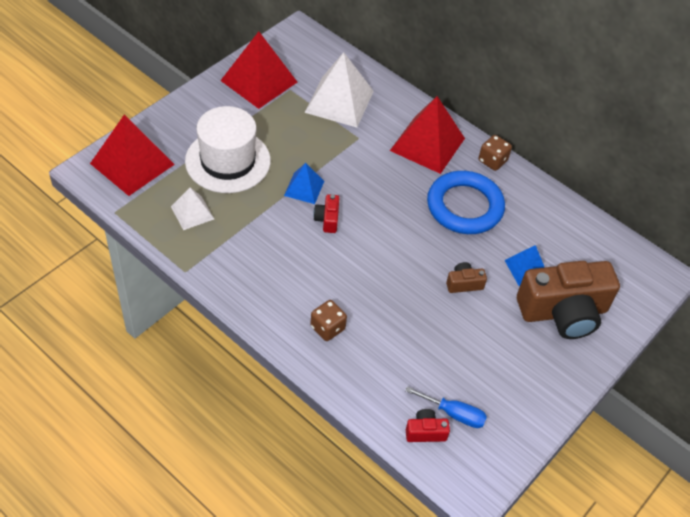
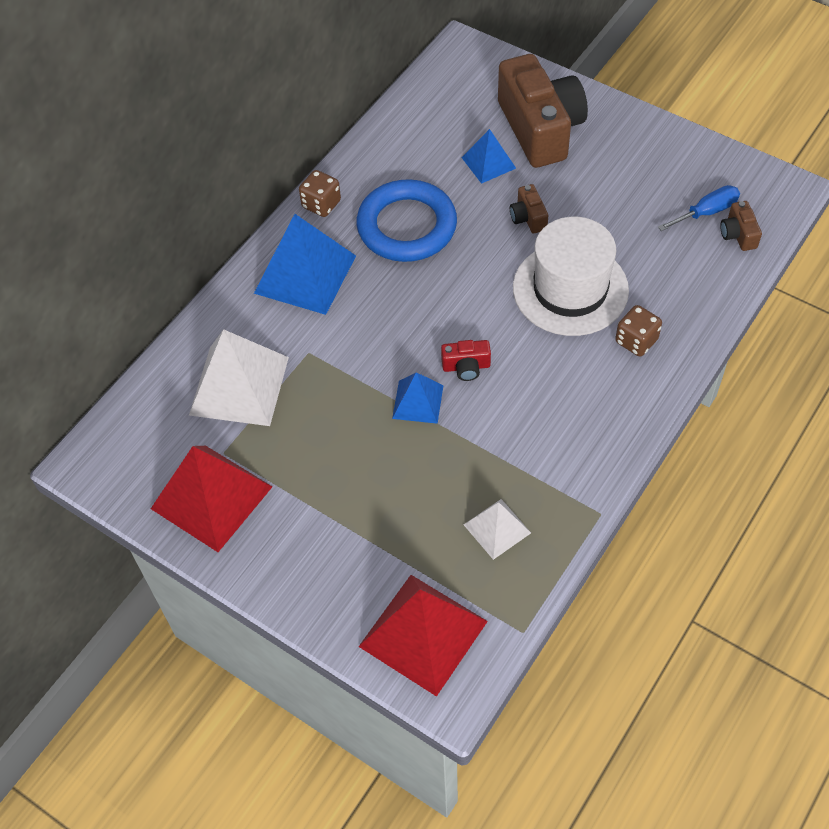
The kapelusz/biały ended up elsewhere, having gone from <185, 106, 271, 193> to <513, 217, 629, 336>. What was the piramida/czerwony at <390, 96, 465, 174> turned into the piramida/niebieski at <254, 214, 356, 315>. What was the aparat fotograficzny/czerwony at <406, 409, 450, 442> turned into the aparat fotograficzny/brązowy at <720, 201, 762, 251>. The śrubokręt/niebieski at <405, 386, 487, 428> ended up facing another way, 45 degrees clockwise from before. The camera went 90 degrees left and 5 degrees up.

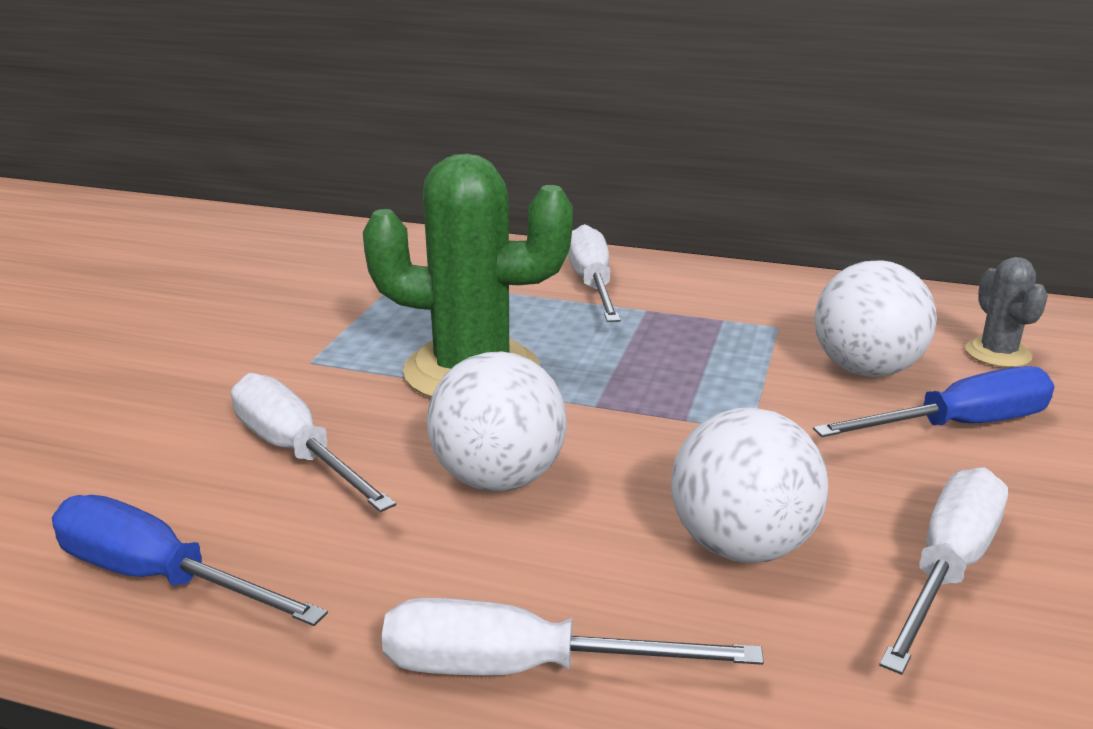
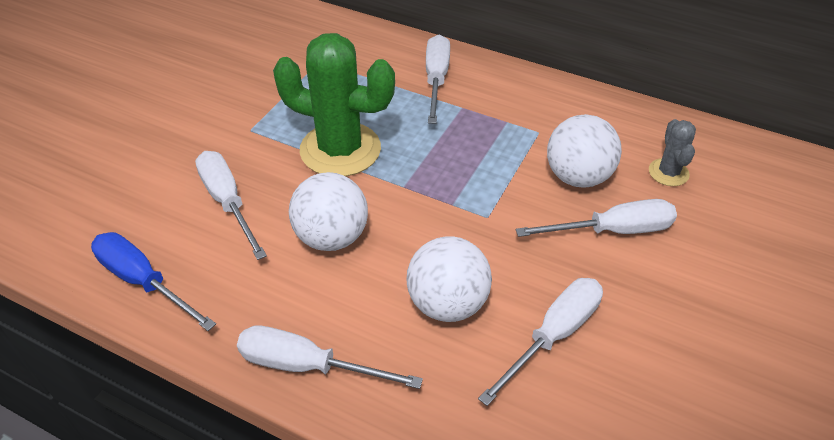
What was the śrubokręt/niebieski at <813, 366, 1055, 437> turned into the śrubokręt/biały at <516, 199, 677, 237>. The camera went 10 degrees right and 20 degrees up.

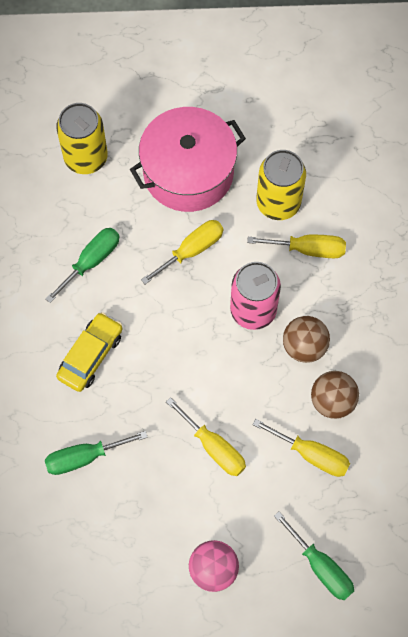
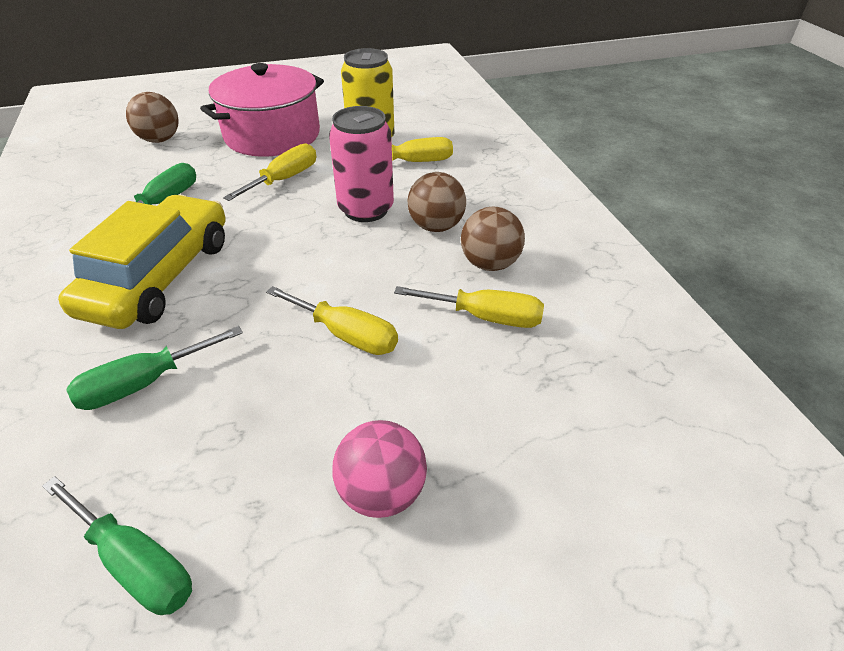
The śrubokręt/zielony ended up elsewhere, having gone from <274, 511, 354, 600> to <42, 476, 192, 615>. Where the puszka/żółty stood at <56, 103, 108, 174>, the piłka/brązowy came to stand at <126, 92, 179, 143>. The size of the samochód/żółty at <56, 312, 122, 392> changed by a factor of 1.63. The camera went 15 degrees left and 25 degrees down.

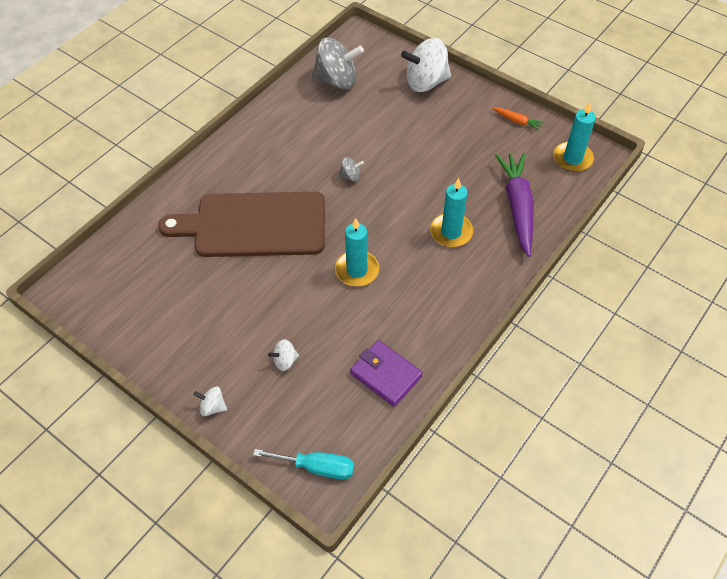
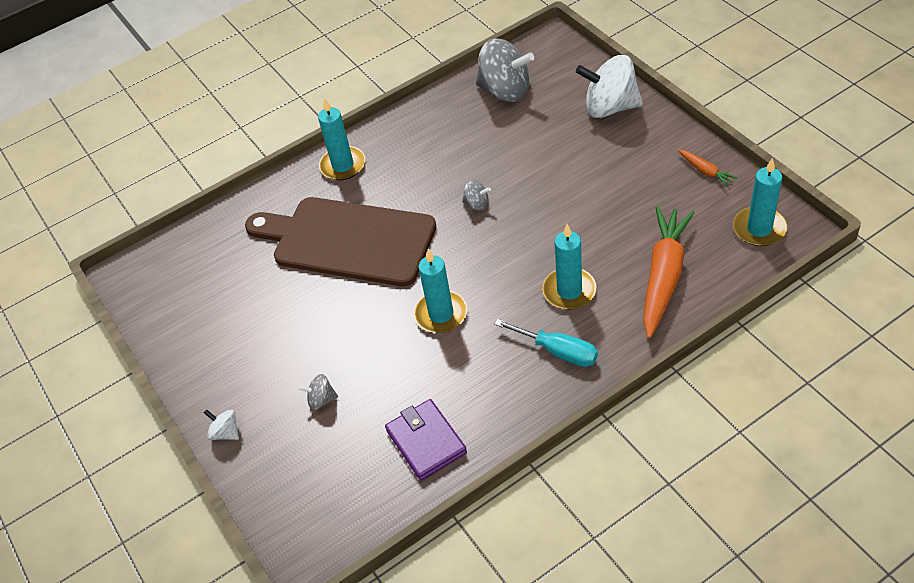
The second view gained the świeca/turkusowy at <318, 98, 365, 180>. The śrubokręt/turkusowy ended up elsewhere, having gone from <253, 449, 354, 480> to <495, 319, 598, 367>. What was the bączek/biały at <268, 339, 299, 371> turned into the bączek/szary at <298, 374, 338, 410>. What was the marchewka/fioletowy at <495, 153, 534, 257> turned into the marchewka/pomarańczowy at <643, 206, 695, 338>. The camera went 25 degrees right and 5 degrees down.

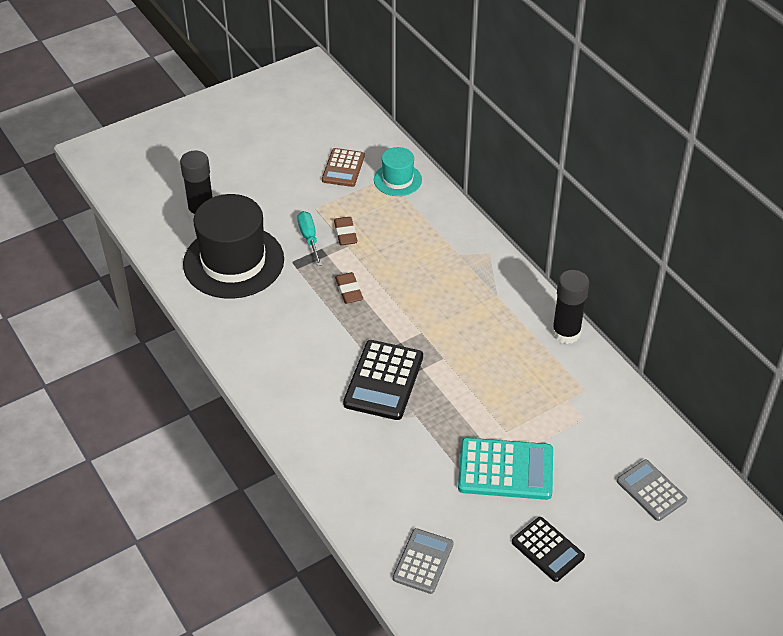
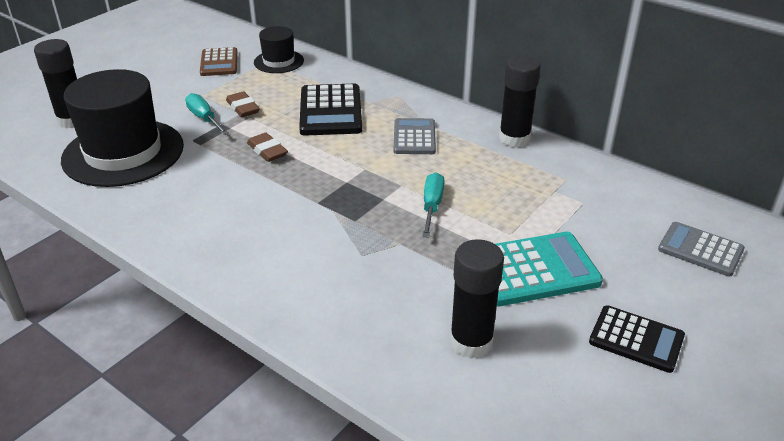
The second view gained the śrubokręt/turkusowy at <422, 172, 445, 238>. The second view gained the klej w sztyfcie/czarny at <450, 239, 504, 358>. The kalkulator/czarny ended up elsewhere, having gone from <343, 340, 423, 420> to <299, 84, 362, 136>. The kalkulator/szary ended up elsewhere, having gone from <393, 528, 454, 594> to <394, 118, 436, 154>. What was the kapelusz/turkusowy at <374, 147, 422, 196> turned into the kapelusz/czarny at <254, 26, 304, 73>. The camera went 20 degrees left and 10 degrees down.

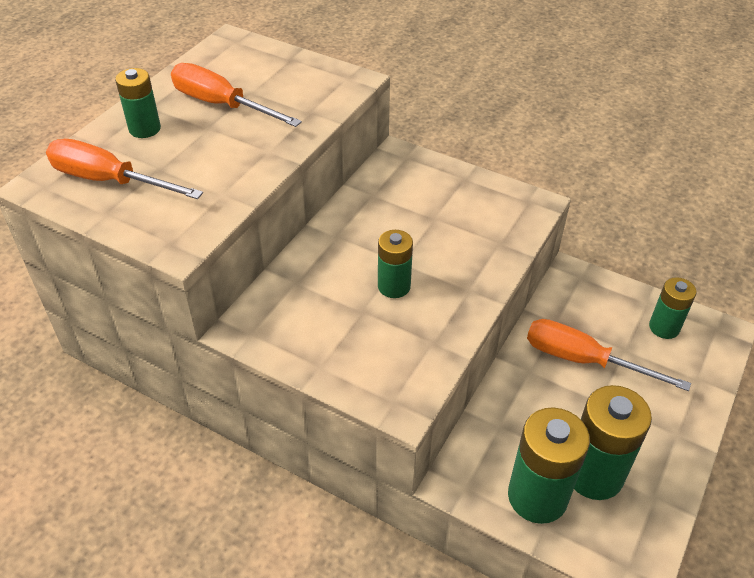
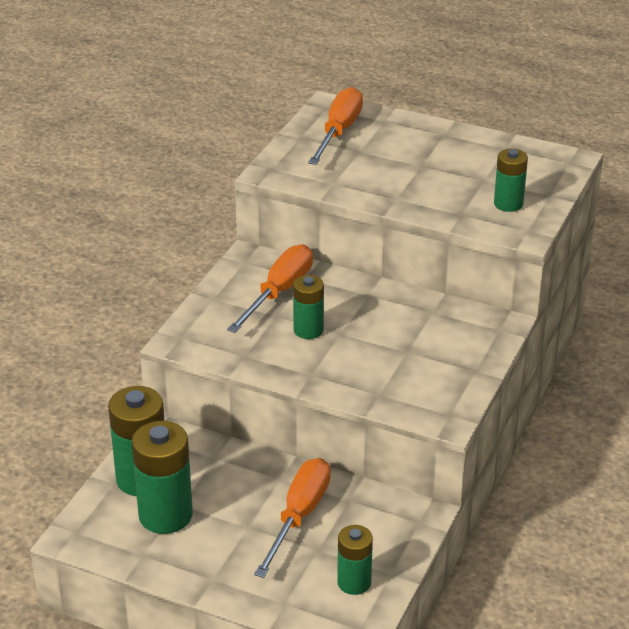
The bateria/zielony ended up elsewhere, having gone from <115, 68, 161, 138> to <494, 149, 528, 212>. The śrubokręt/pomarańczowy ended up elsewhere, having gone from <171, 63, 302, 127> to <227, 244, 313, 333>. The camera went 85 degrees right and 10 degrees down.

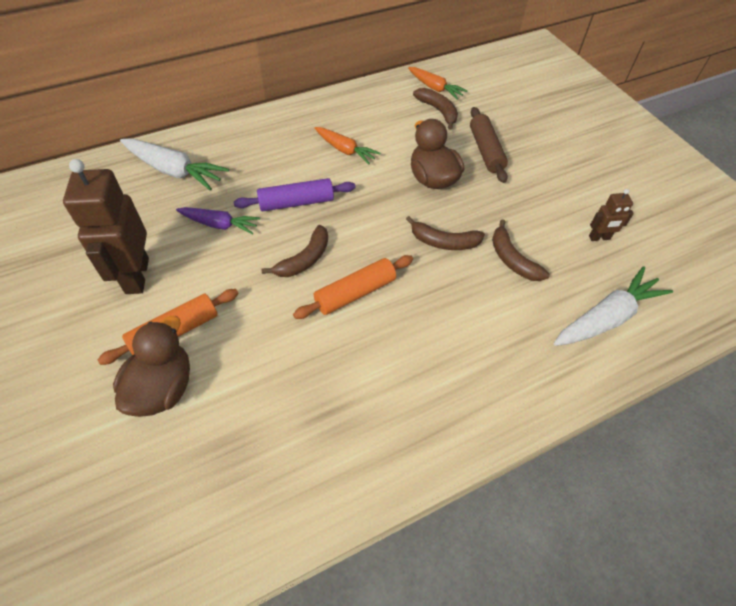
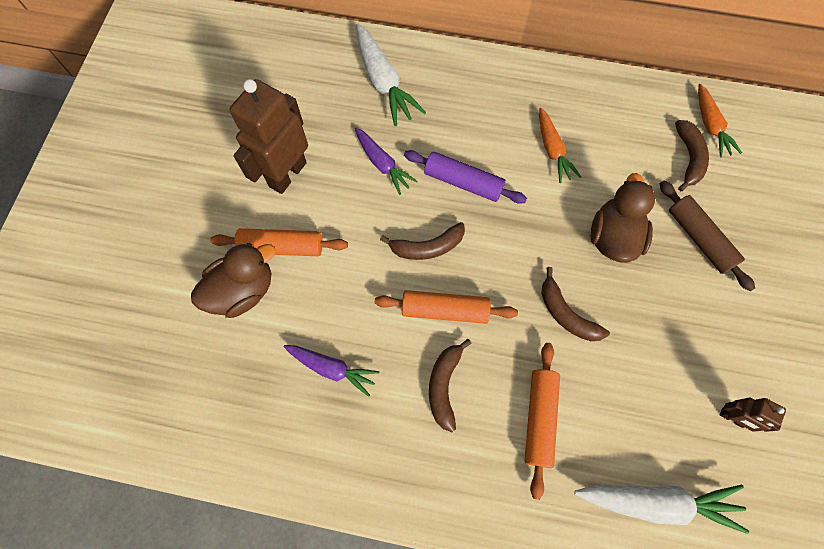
The second view gained the marchewka/fioletowy at <284, 345, 379, 397>. The second view gained the wałek do ciasta/pomarańczowy at <525, 343, 560, 500>. The banan/brązowy ended up elsewhere, having gone from <492, 219, 550, 281> to <429, 339, 472, 432>. The wałek do ciasta/brązowy at <470, 107, 508, 183> ended up facing another way, 60 degrees counterclockwise from before. The camera went 40 degrees right and 15 degrees up.

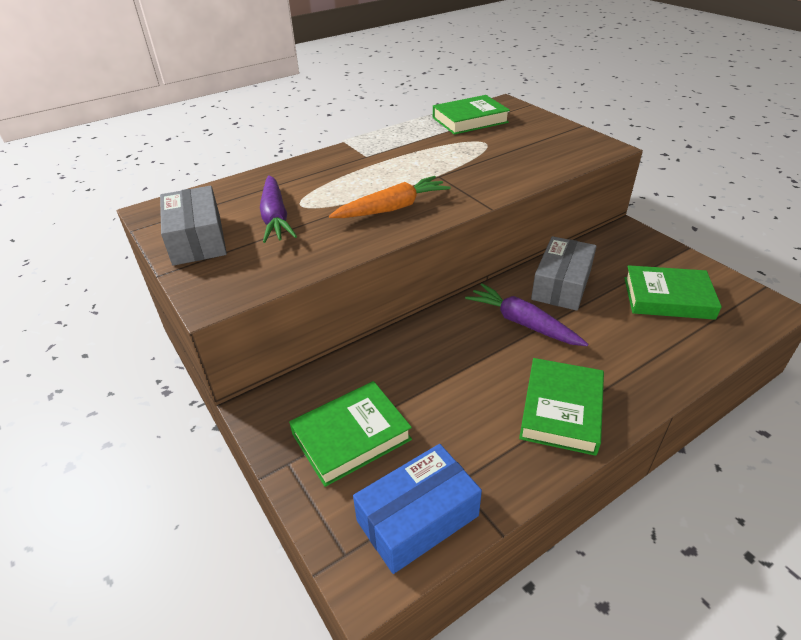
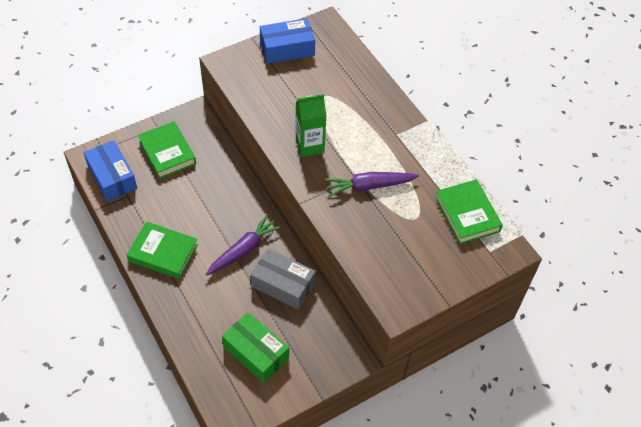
The marchewka/fioletowy ended up elsewhere, having gone from <260, 175, 297, 243> to <325, 172, 419, 197>. Where the marchewka/pomarańczowy stood at <329, 176, 451, 218>, the karton mleka/zielony came to stand at <296, 94, 327, 157>. Where the książka/zielony stood at <624, 265, 722, 320>, the pudełko/zielony came to stand at <222, 312, 289, 383>. What was the pudełko/szary at <160, 186, 227, 266> turned into the pudełko/niebieski at <260, 18, 315, 64>. The camera went 90 degrees right and 15 degrees up.

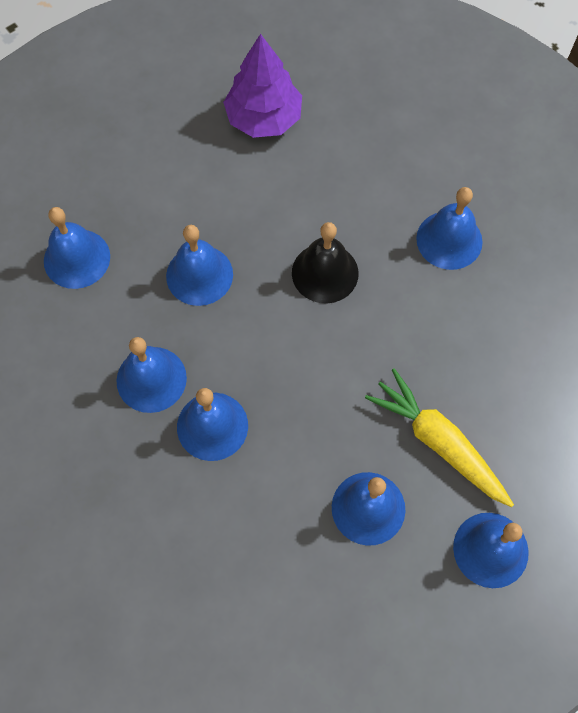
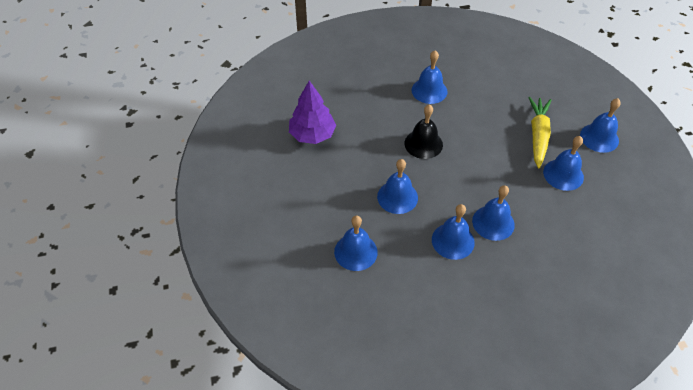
The marchewka/żółty at <365, 368, 514, 507> ended up facing another way, 120 degrees clockwise from before. The camera went 65 degrees left and 15 degrees down.

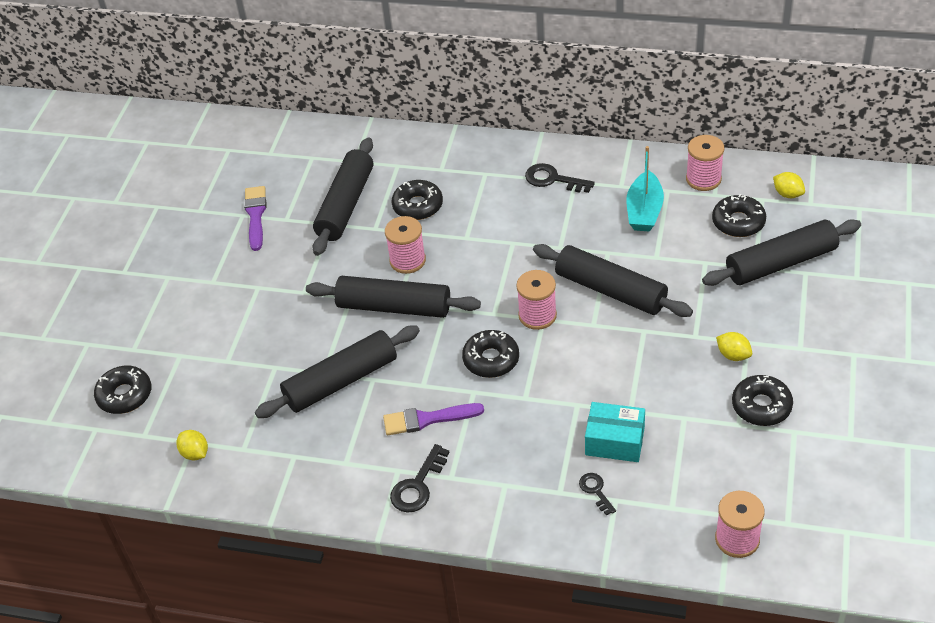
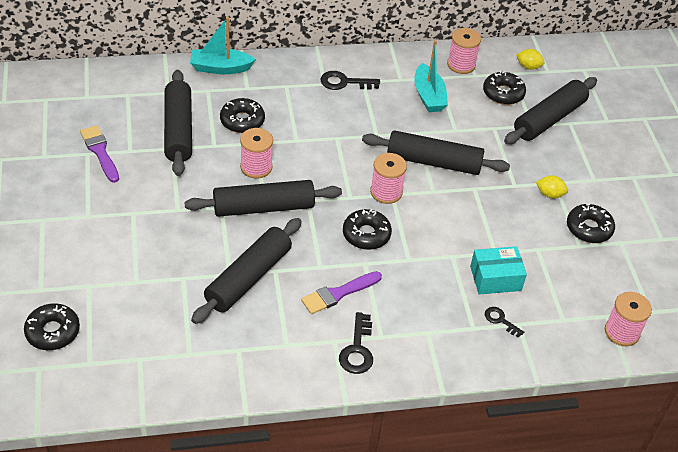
The second view lost the cytryna/żółty at <177, 430, 208, 460>. The second view gained the łódka/turkusowy at <190, 17, 256, 74>. The camera went 30 degrees left and 0 degrees up.

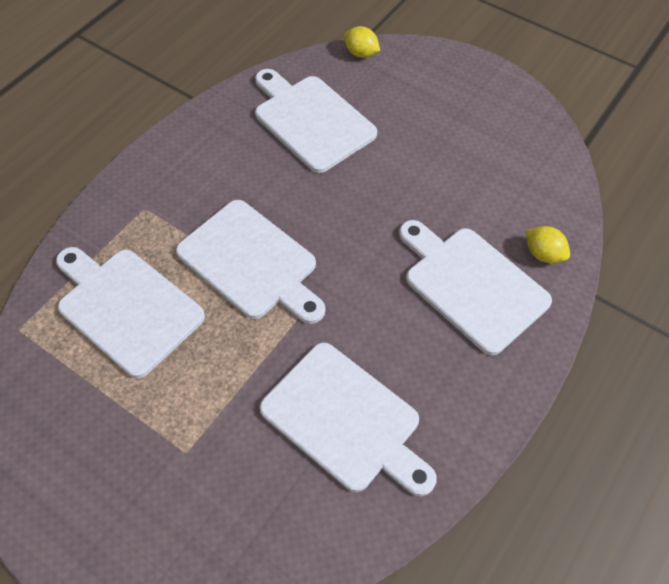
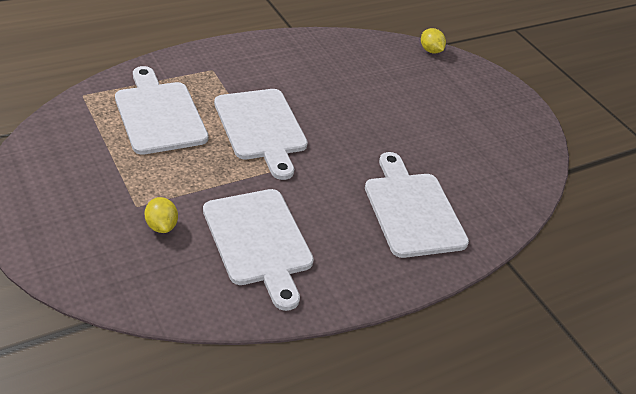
The second view lost the deska do krojenia/biały at <255, 69, 377, 173>. The cytryna/żółty ended up elsewhere, having gone from <526, 226, 570, 263> to <145, 197, 178, 233>. The camera went 20 degrees right and 15 degrees down.

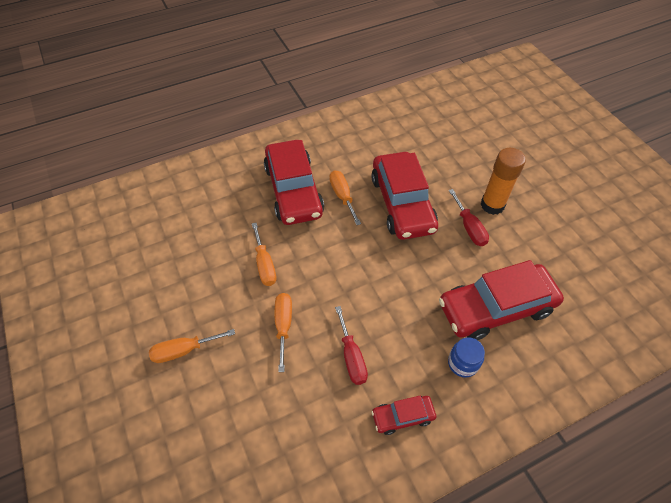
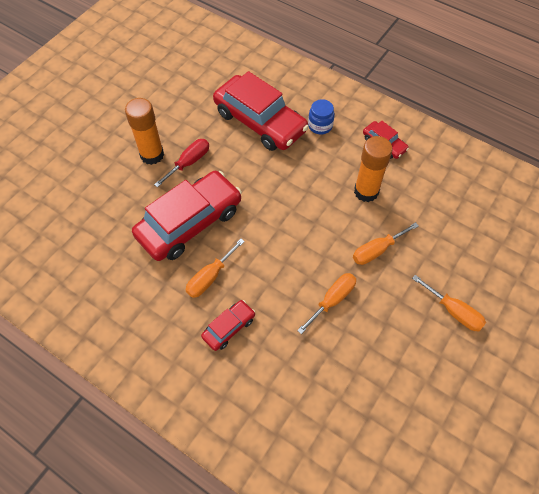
Where the śrubokręt/czerwony stood at <335, 306, 368, 385>, the klej w sztyfcie/pomarańczowy came to stand at <354, 136, 393, 202>. The size of the samochód/czerwony at <264, 140, 324, 225> changed by a factor of 0.47. The camera went 120 degrees left and 5 degrees up.

